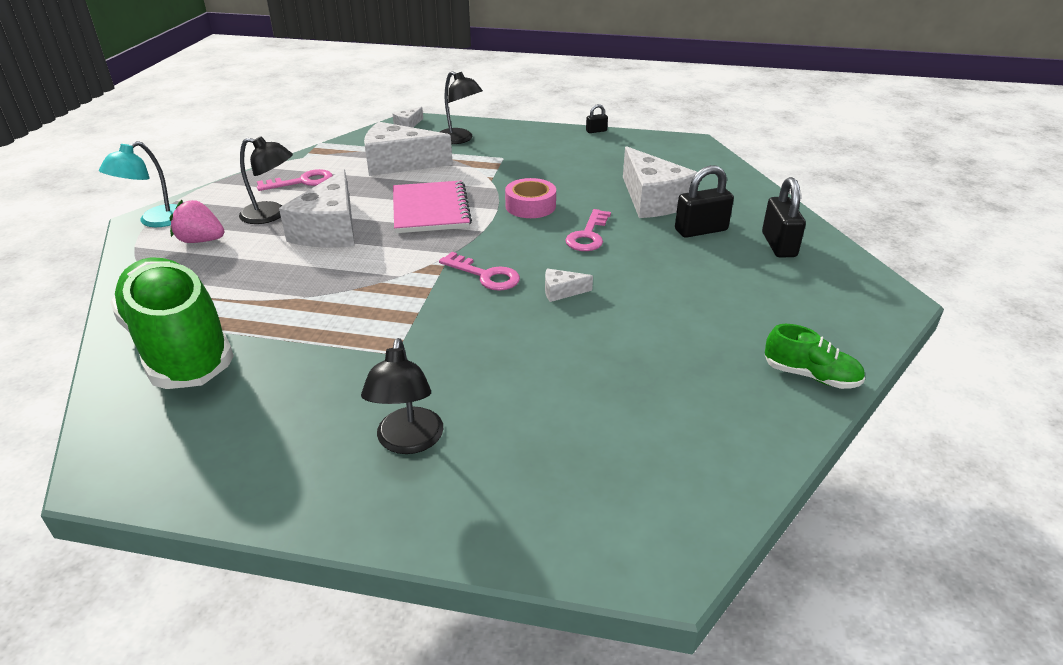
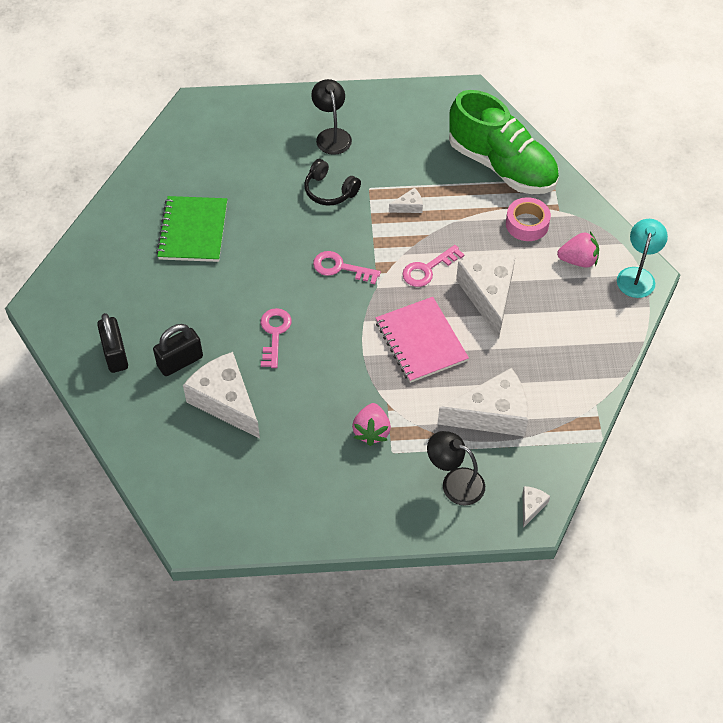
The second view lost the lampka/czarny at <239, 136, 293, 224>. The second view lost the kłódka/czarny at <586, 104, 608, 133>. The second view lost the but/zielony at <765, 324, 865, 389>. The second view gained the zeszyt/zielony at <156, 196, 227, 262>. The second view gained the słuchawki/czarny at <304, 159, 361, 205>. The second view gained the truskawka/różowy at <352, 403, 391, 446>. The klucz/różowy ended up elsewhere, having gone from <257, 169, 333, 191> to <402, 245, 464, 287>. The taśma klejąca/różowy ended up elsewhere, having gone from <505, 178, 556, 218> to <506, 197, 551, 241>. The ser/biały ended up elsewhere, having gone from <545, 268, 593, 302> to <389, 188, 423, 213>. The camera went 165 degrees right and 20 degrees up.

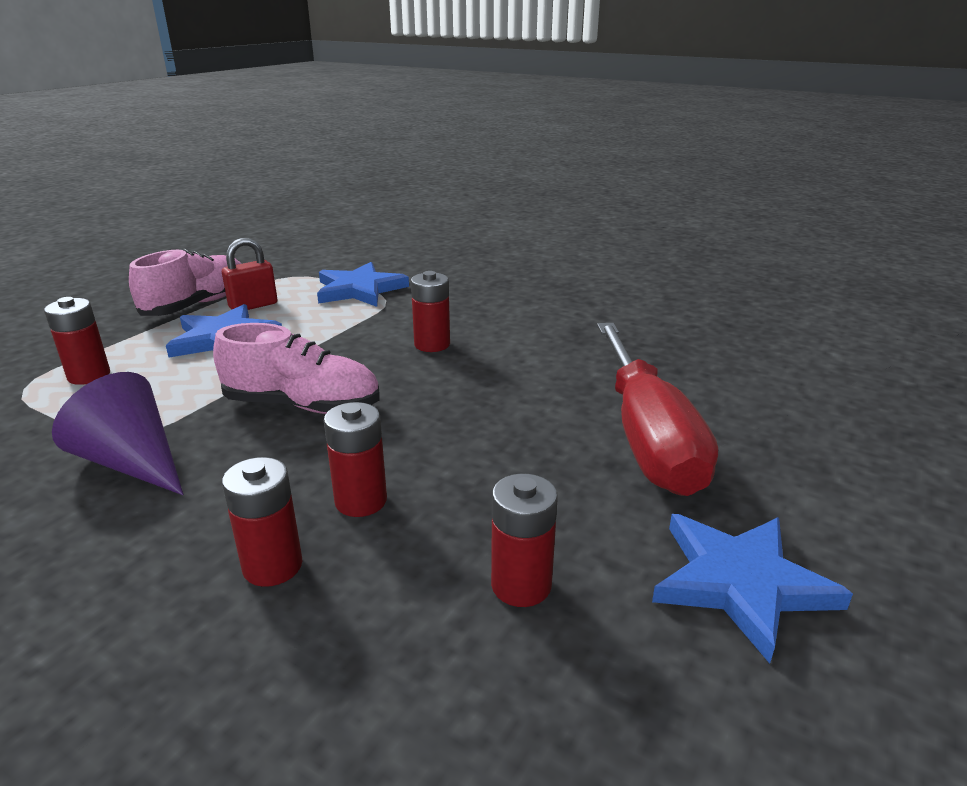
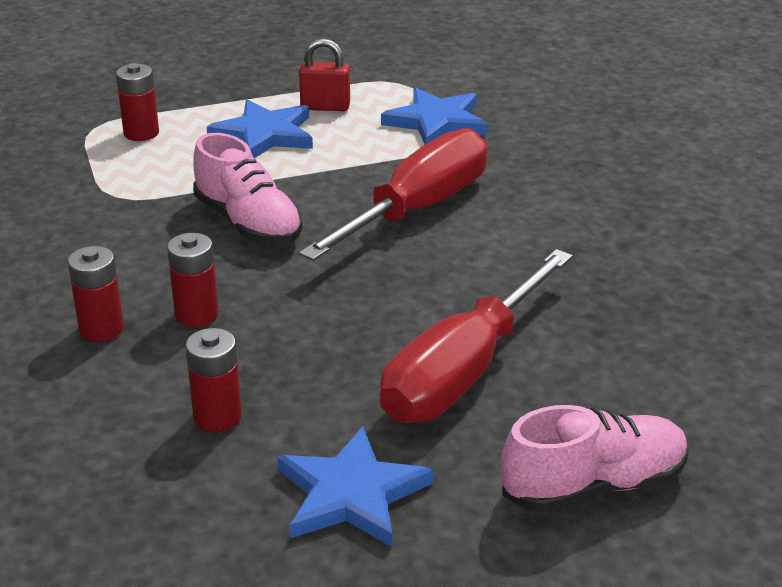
The second view lost the stożek/fioletowy at <52, 372, 184, 495>. The but/różowy ended up elsewhere, having gone from <129, 249, 241, 316> to <501, 405, 689, 513>. Where the bateria/czerwony stood at <411, 271, 450, 352>, the śrubokręt/czerwony came to stand at <299, 128, 487, 261>. The camera went 40 degrees right and 5 degrees up.

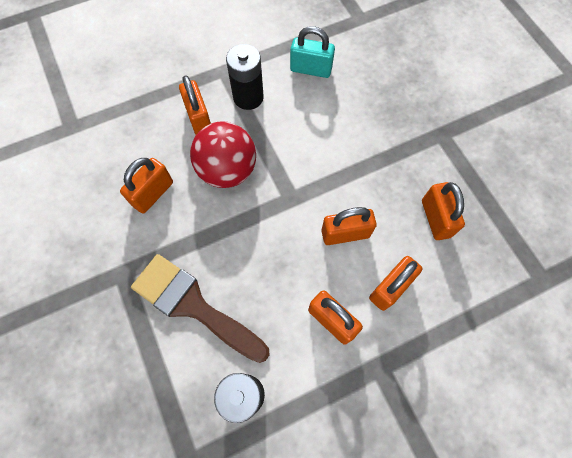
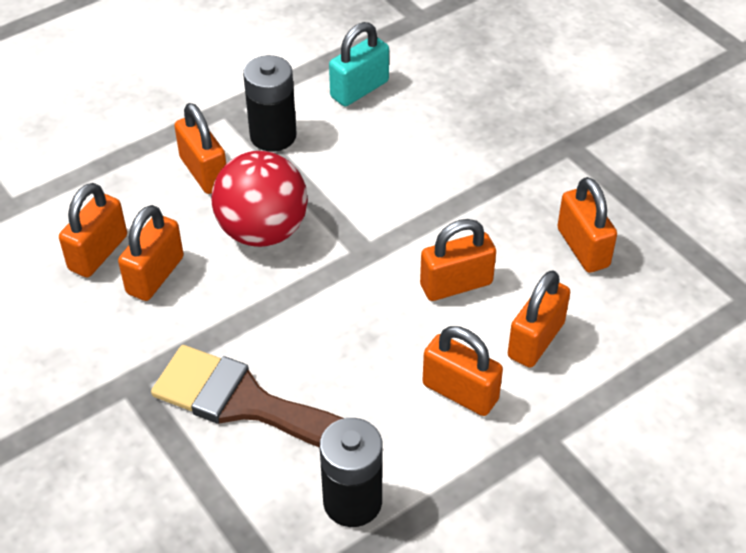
The second view gained the kłódka/pomarańczowy at <59, 183, 127, 277>. The kłódka/turkusowy at <290, 26, 335, 78> ended up facing another way, 45 degrees counterclockwise from before. The camera went 10 degrees left and 20 degrees down.

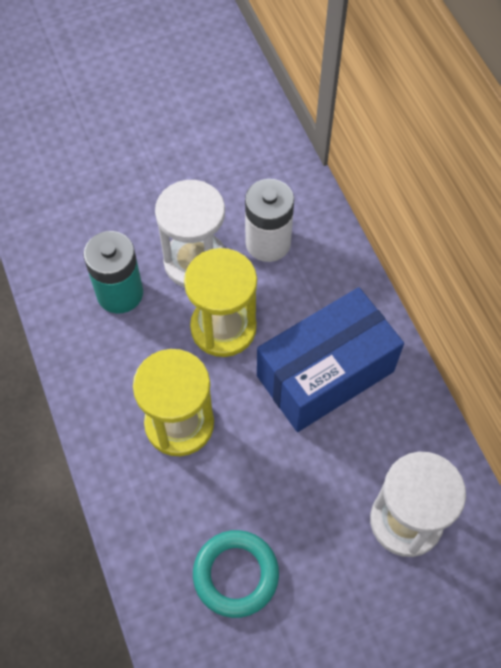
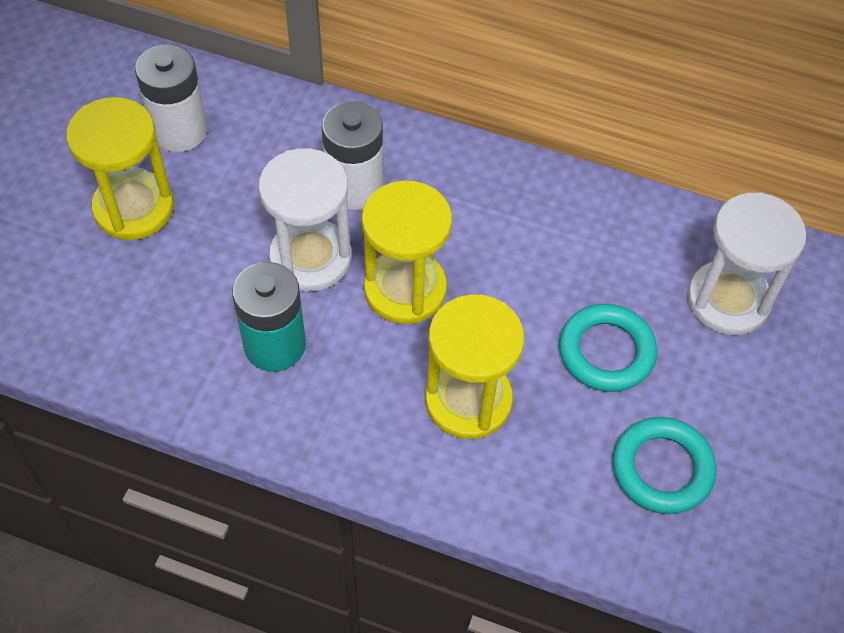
The second view lost the pudełko/niebieski at <257, 287, 404, 432>. The second view gained the klepsydra/żółty at <66, 97, 174, 240>. The second view gained the bateria/biały at <135, 44, 207, 152>. The second view gained the pierścień/turkusowy at <559, 304, 657, 392>. The camera went 50 degrees left and 5 degrees down.

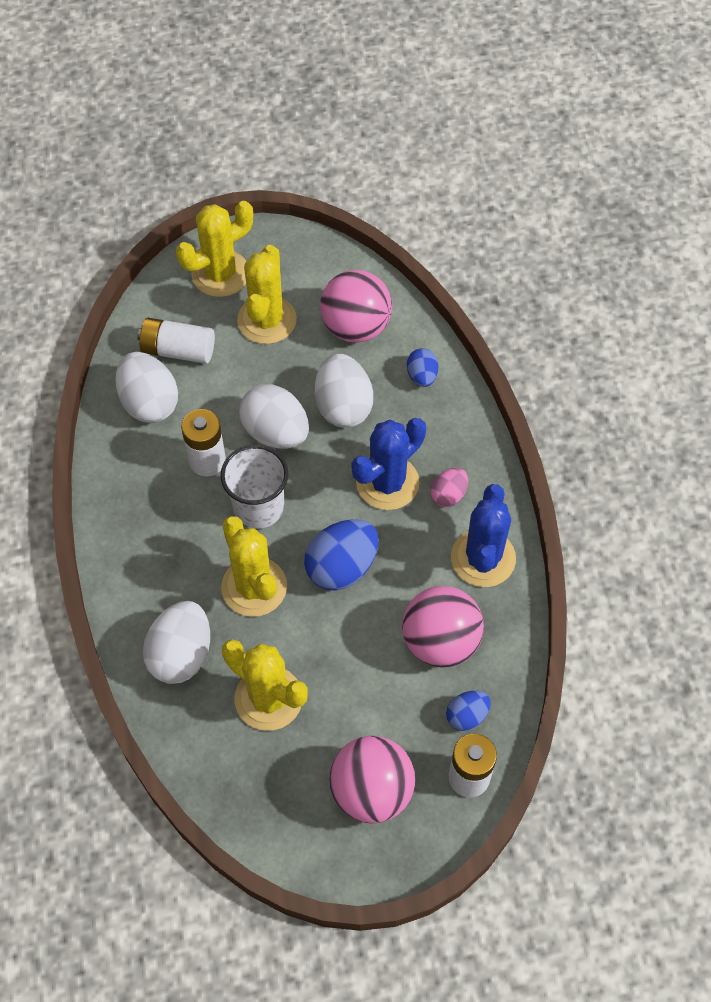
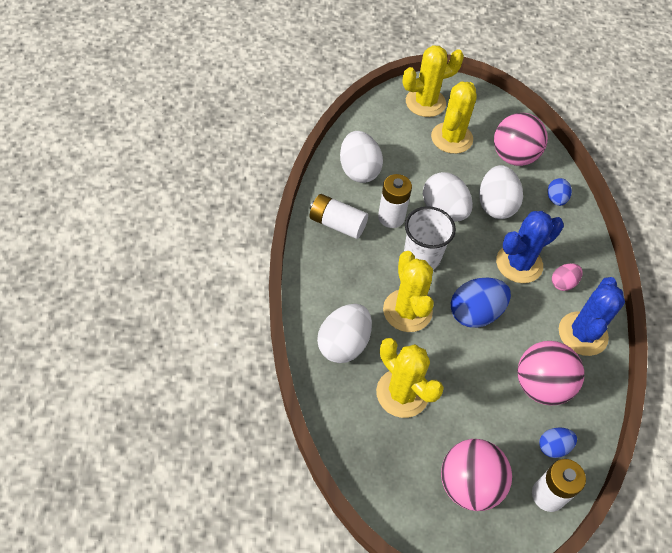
The bateria/biały ended up elsewhere, having gone from <138, 318, 215, 364> to <309, 194, 368, 239>. The camera went 10 degrees right and 5 degrees down.

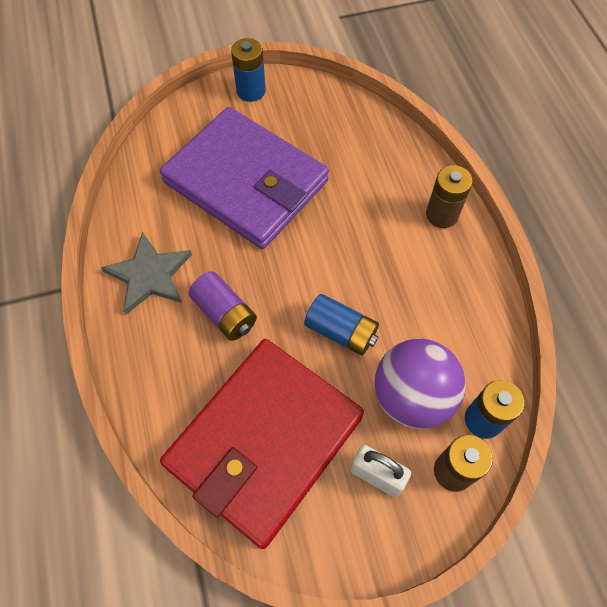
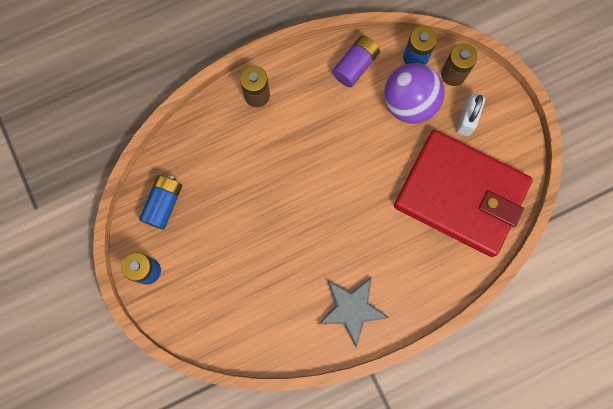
The second view lost the portfel/fioletowy at <160, 107, 329, 249>. The bateria/fioletowy ended up elsewhere, having gone from <189, 271, 257, 341> to <332, 35, 380, 87>. The bateria/niebieski ended up elsewhere, having gone from <304, 294, 379, 355> to <139, 175, 182, 230>. The camera went 100 degrees left and 15 degrees up.

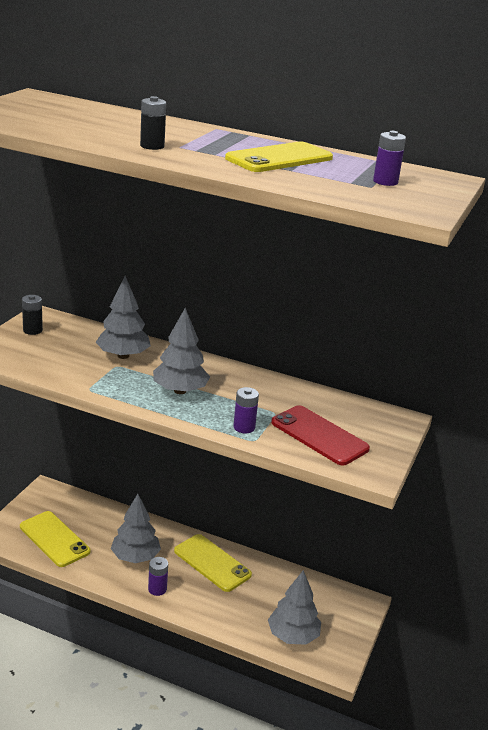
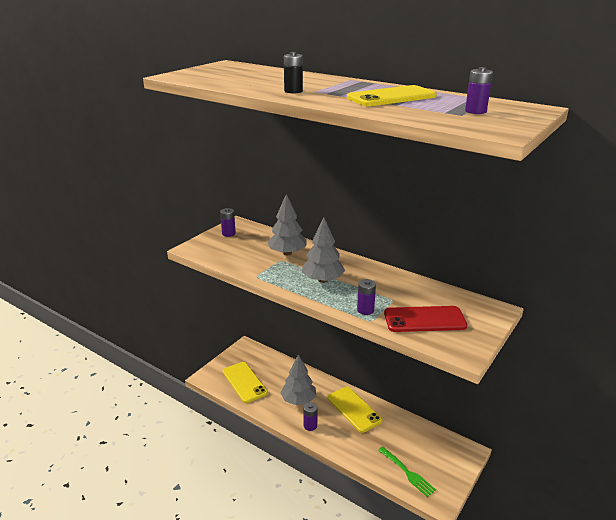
Where the drzewko/szary stood at <268, 570, 321, 645>, the widelec/zielony came to stand at <378, 446, 436, 497>. What was the bateria/czarny at <22, 295, 43, 335> turned into the bateria/fioletowy at <220, 208, 236, 237>. The telefon/czerwony at <271, 405, 370, 465> ended up facing another way, 60 degrees counterclockwise from before. The camera went 15 degrees right and 0 degrees up.

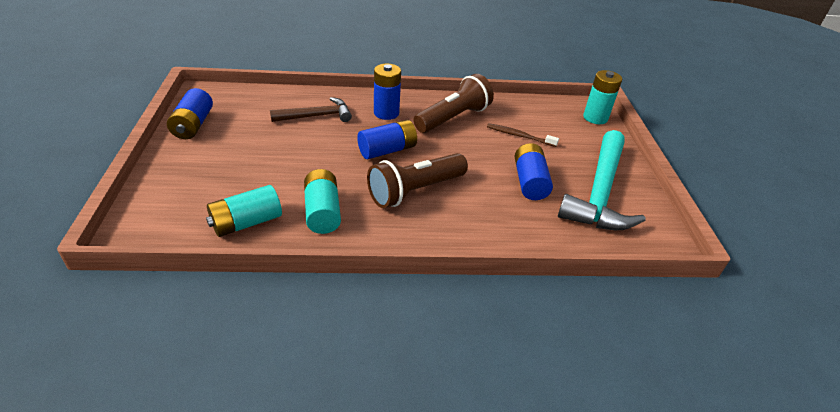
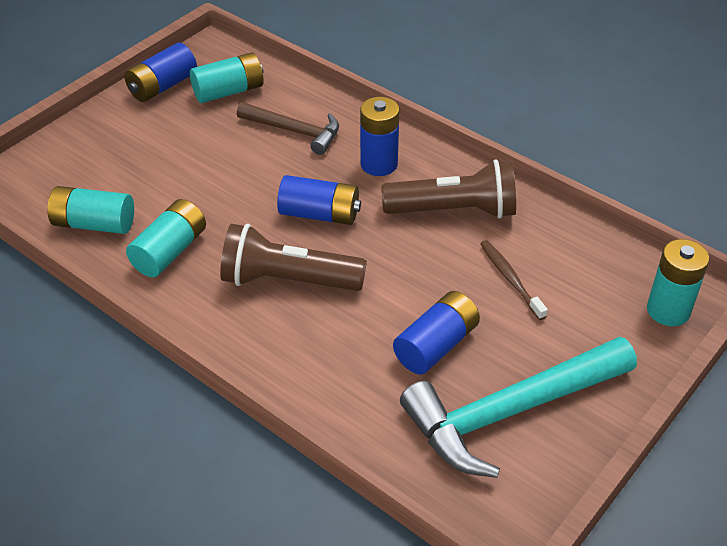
The second view gained the bateria/turkusowy at <190, 52, 264, 103>. The camera went 45 degrees right and 5 degrees up.

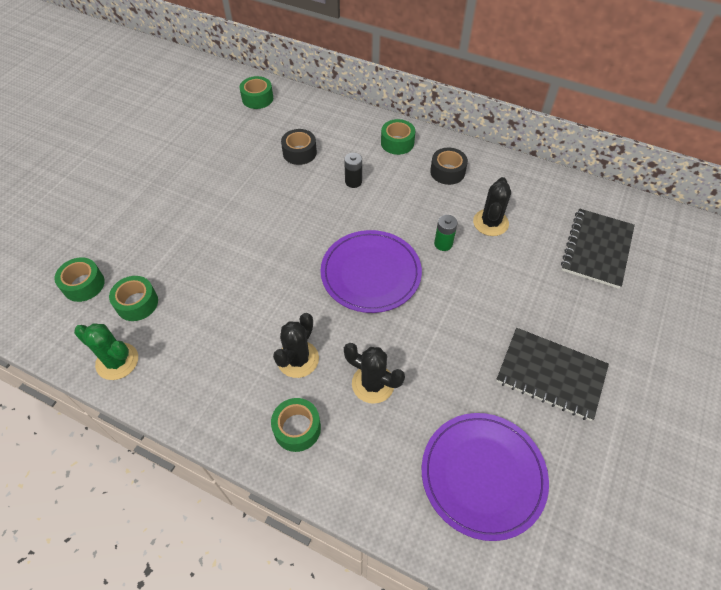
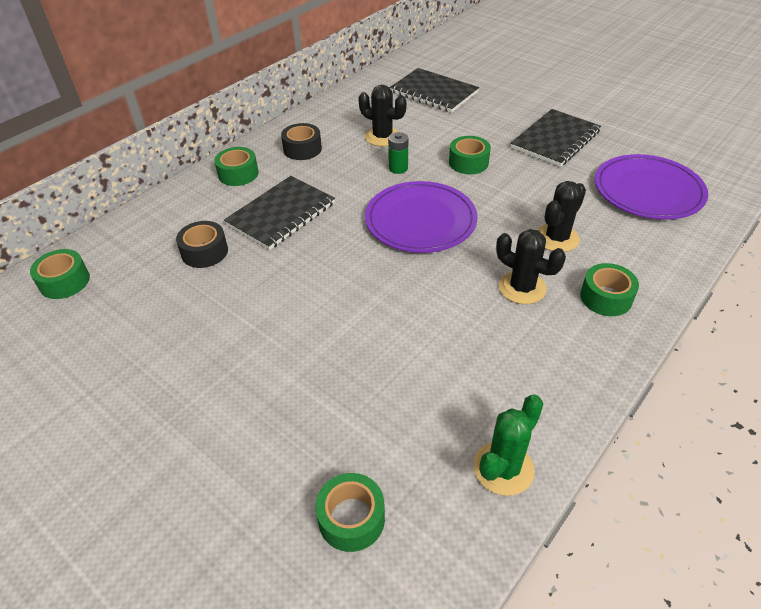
The taśma klejąca/zielony ended up elsewhere, having gone from <109, 276, 158, 321> to <449, 136, 491, 174>. Where the bateria/czarny stood at <344, 153, 362, 188>, the zeszyt/czarny came to stand at <224, 176, 335, 250>. The camera went 75 degrees left and 10 degrees down.

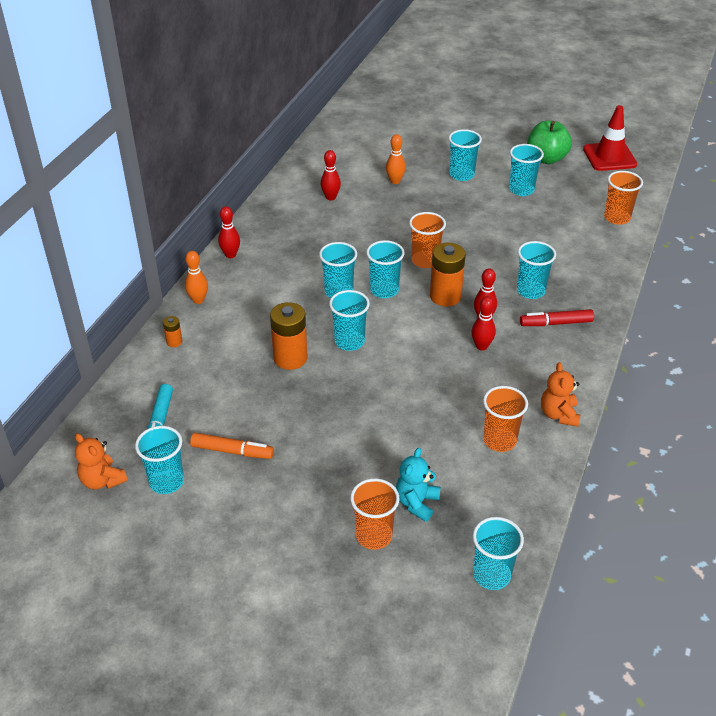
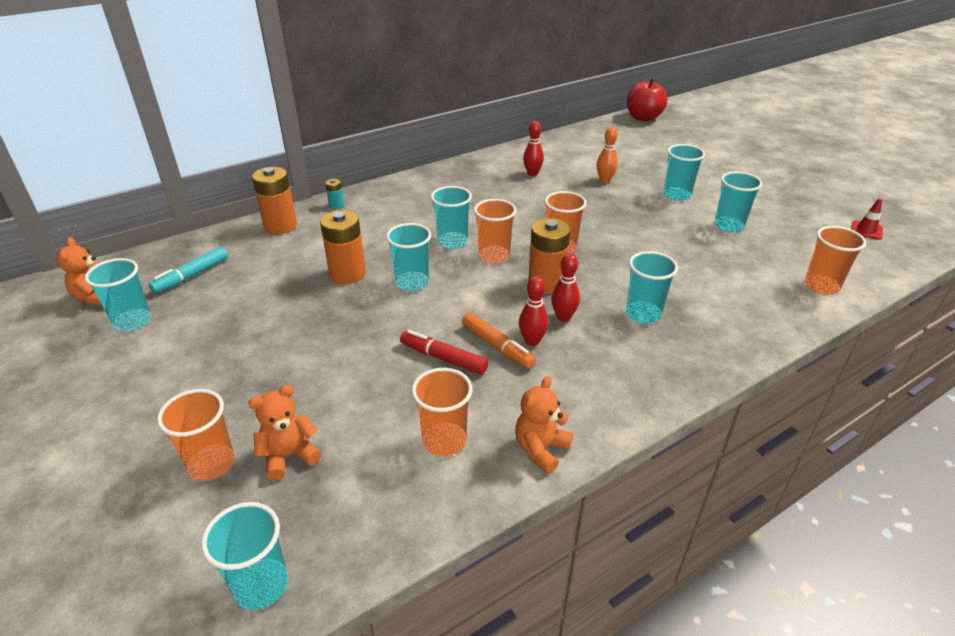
The second view lost the kręgiel/czerwony at <218, 206, 240, 258>. The second view lost the jabłko/zielony at <527, 121, 572, 164>. The second view gained the jabłko/czerwony at <627, 78, 668, 121>. The flamaster/pomarańczowy ended up elsewhere, having gone from <190, 433, 274, 459> to <462, 312, 536, 369>. The flamaster/czerwony ended up elsewhere, having gone from <520, 309, 594, 326> to <400, 330, 488, 375>. Where the kręgiel/pomarańczowy stood at <185, 251, 208, 304>, the bateria/turkusowy came to stand at <325, 179, 344, 209>. What was the szklanka/turkusowy at <366, 240, 405, 298> turned into the szklanka/pomarańczowy at <474, 199, 516, 264>. What was the miś/turkusowy at <396, 448, 441, 522> turned into the miś/pomarańczowy at <248, 385, 322, 481>. The size of the bateria/pomarańczowy at <163, 316, 182, 347> changed by a factor of 2.10. The size of the pachołek/czerwony at <583, 105, 637, 171> changed by a factor of 0.51. The camera went 35 degrees right and 5 degrees down.

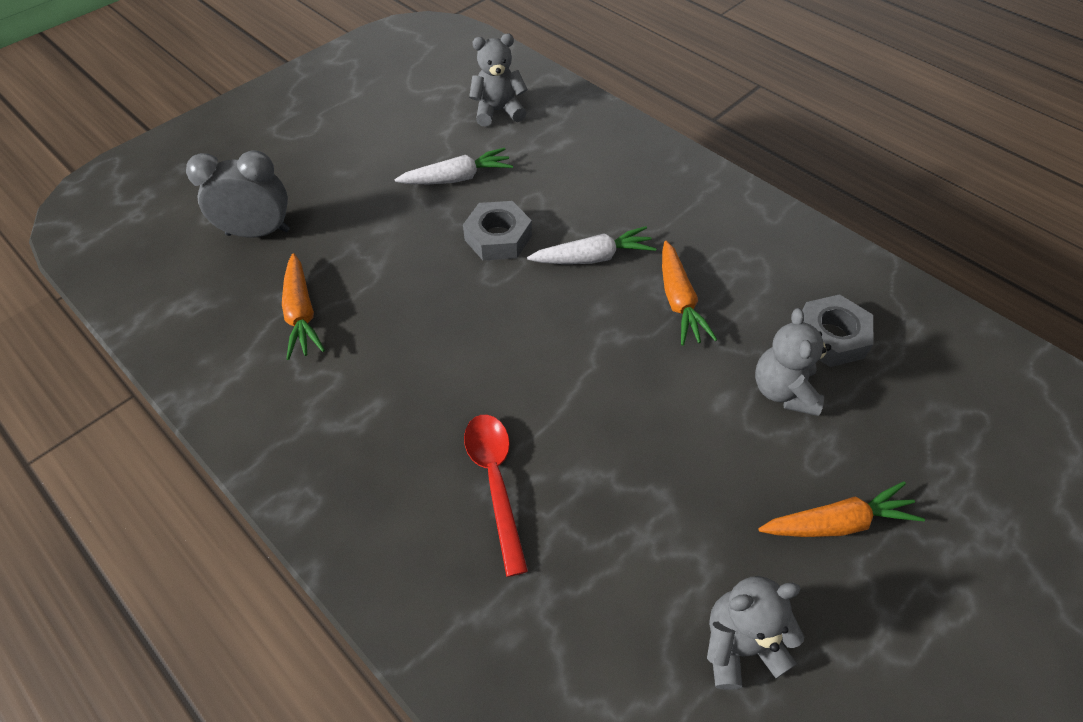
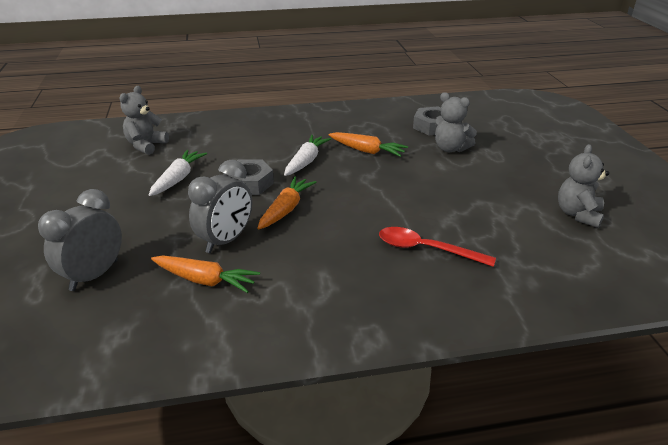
The second view gained the budzik/szary at <188, 160, 252, 253>. The marchewka/pomarańczowy ended up elsewhere, having gone from <759, 482, 925, 537> to <257, 177, 316, 230>. The camera went 55 degrees left and 20 degrees down.

